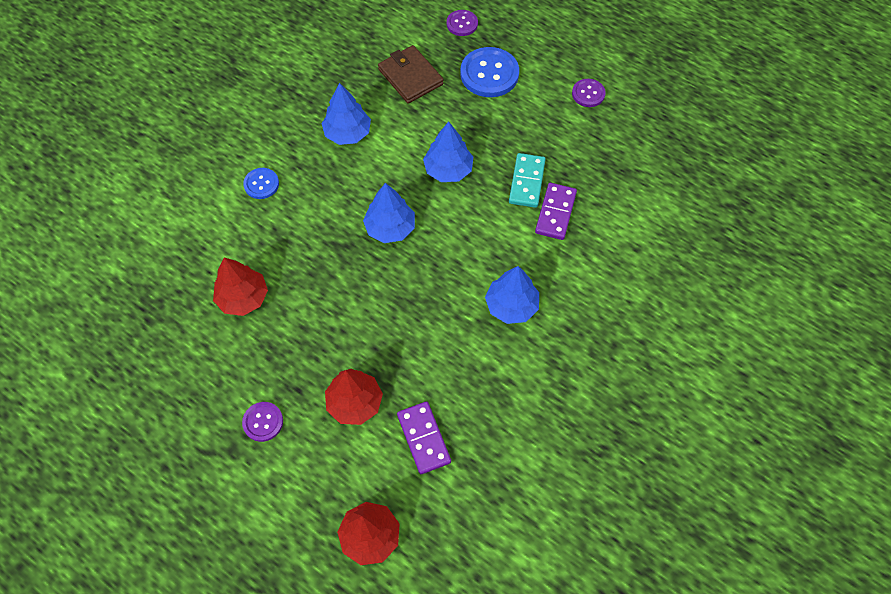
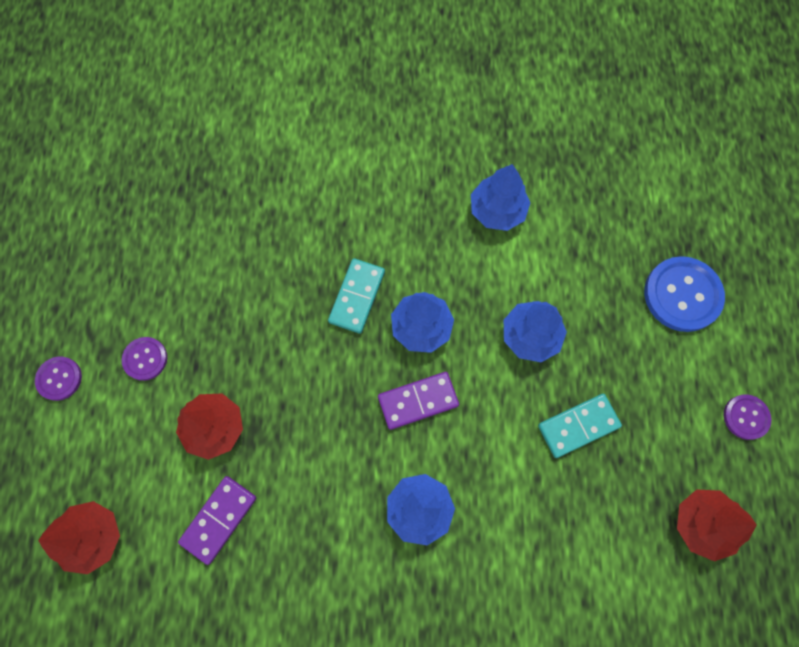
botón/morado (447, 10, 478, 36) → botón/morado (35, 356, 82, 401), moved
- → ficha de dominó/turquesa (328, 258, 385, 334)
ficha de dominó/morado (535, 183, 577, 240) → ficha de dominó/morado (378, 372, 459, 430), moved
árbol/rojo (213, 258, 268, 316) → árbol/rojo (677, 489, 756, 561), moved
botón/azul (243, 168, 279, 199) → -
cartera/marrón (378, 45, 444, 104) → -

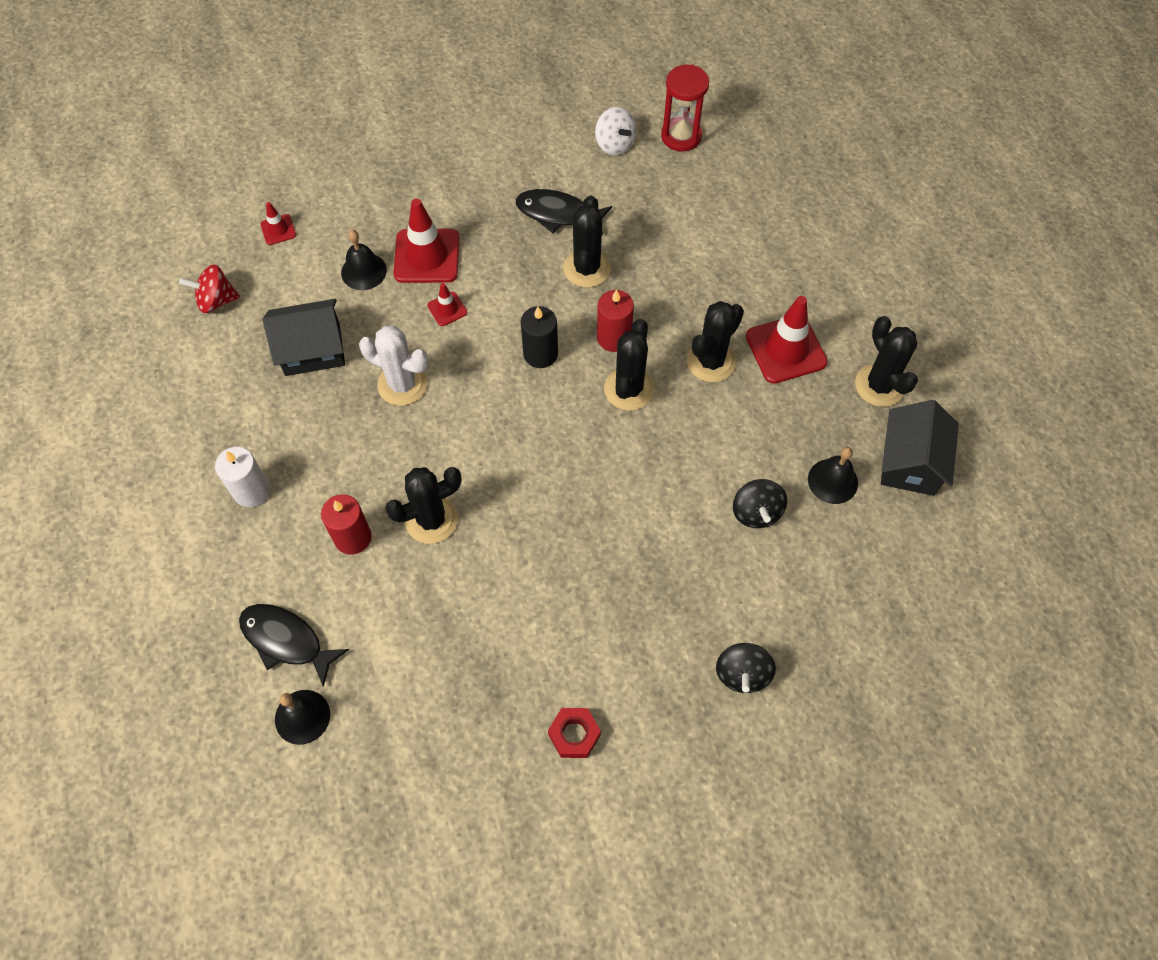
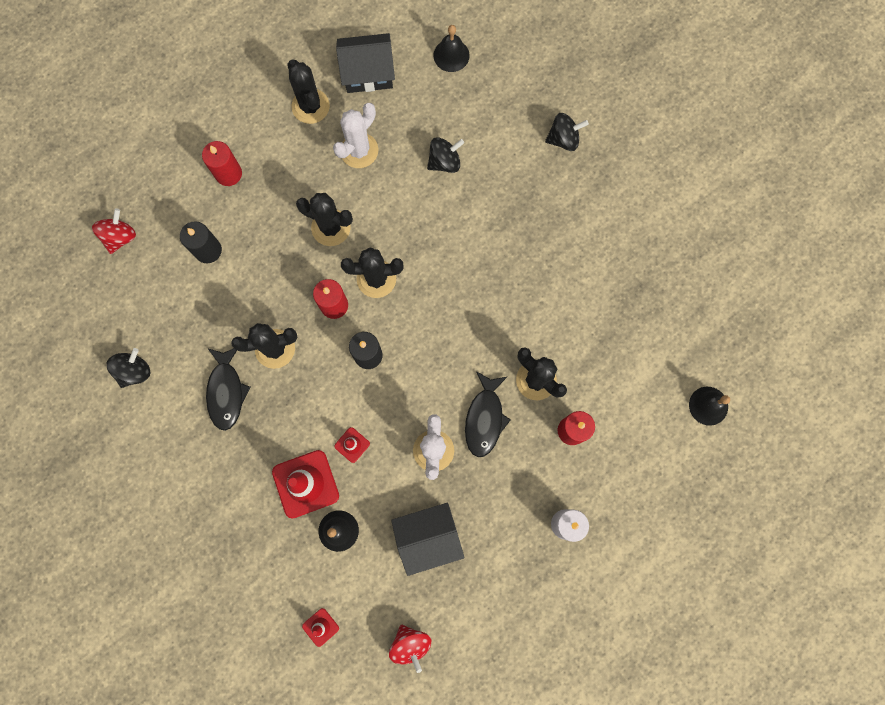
- → peonza/rojo (92, 208, 136, 254)
peonza/blanco (595, 107, 636, 155) → peonza/negro (107, 348, 150, 388)
- → vela/negro (180, 221, 222, 263)
- → vela/rojo (202, 141, 242, 186)
cactus/negro (855, 316, 918, 407) → cactus/negro (287, 59, 330, 124), 75 degrees counterclockwise
- → cactus/blanco (333, 103, 379, 168)
casa/negro (262, 299, 345, 376) → casa/negro (391, 503, 464, 576), 75 degrees counterclockwise
campana/negro (808, 447, 858, 504) → campana/negro (433, 25, 470, 72), moved
pez/negro (239, 604, 349, 687) → pez/negro (465, 371, 511, 457), moved
tuerca/rojo (548, 708, 601, 758) → -
reloj de arena/rojo (661, 64, 709, 152) → -
cono de tráfico/rojo (746, 296, 828, 384) → -

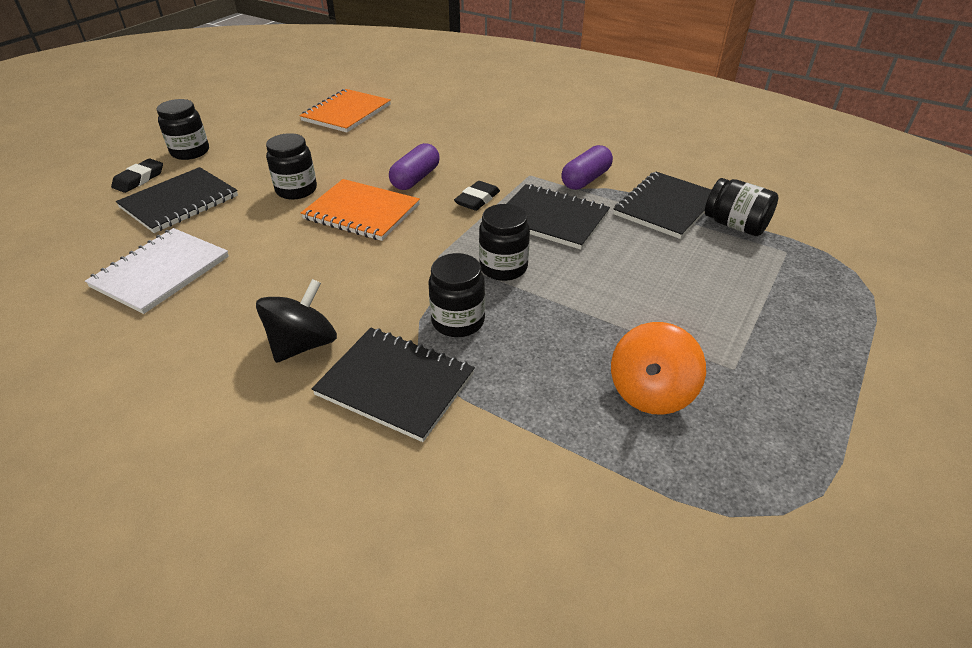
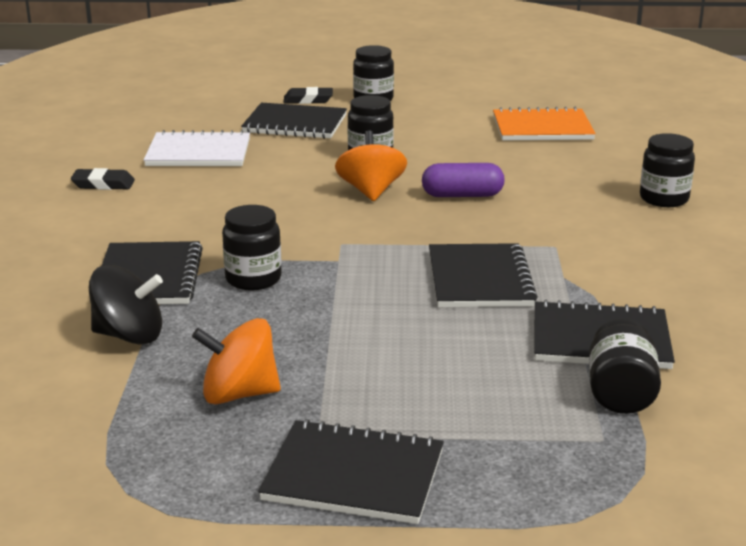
goma de borrar/negro (454, 181, 500, 211) → goma de borrar/negro (71, 168, 135, 190), moved
peonza/negro (256, 279, 337, 363) → peonza/negro (89, 265, 163, 345), moved
- → cuaderno/negro (258, 419, 444, 524)
cuaderno/naranja (301, 179, 420, 241) → peonza/naranja (335, 131, 407, 201)
tarro/negro (479, 204, 530, 281) → tarro/negro (640, 133, 695, 207), moved
cápsula/morado (561, 145, 613, 190) → -

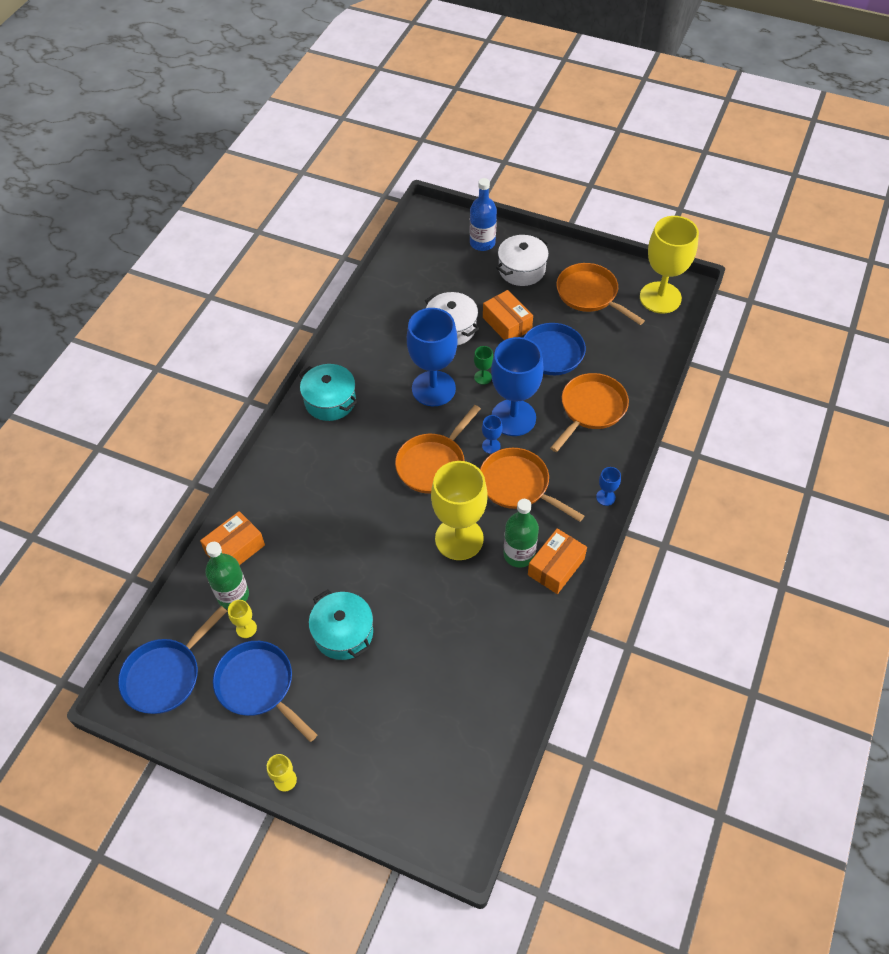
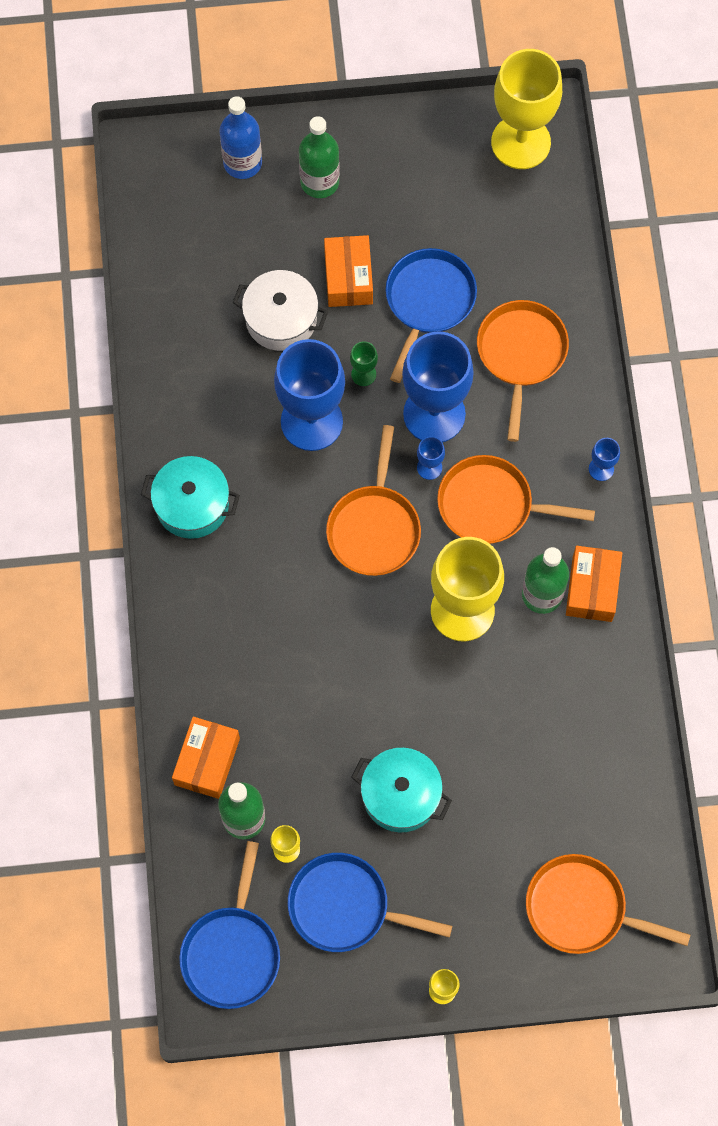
olla/blanco (496, 235, 549, 286) → botella/verde (299, 116, 340, 198)
caja/naranja (483, 290, 533, 340) → caja/naranja (324, 235, 373, 307), 60 degrees clockwise
sartén/naranja (556, 263, 645, 325) → sartén/naranja (526, 854, 691, 954), moved

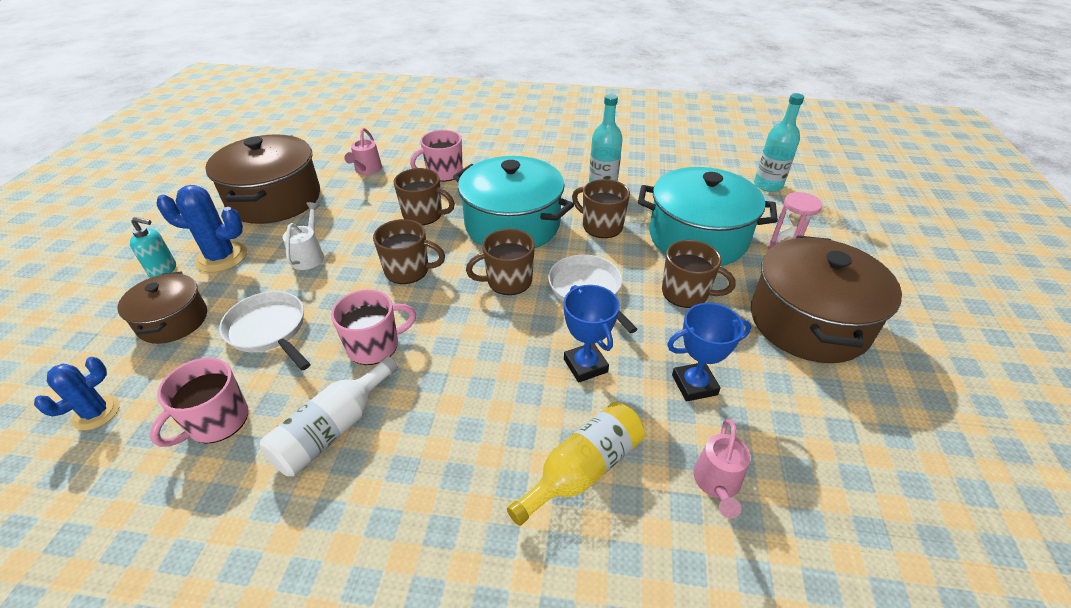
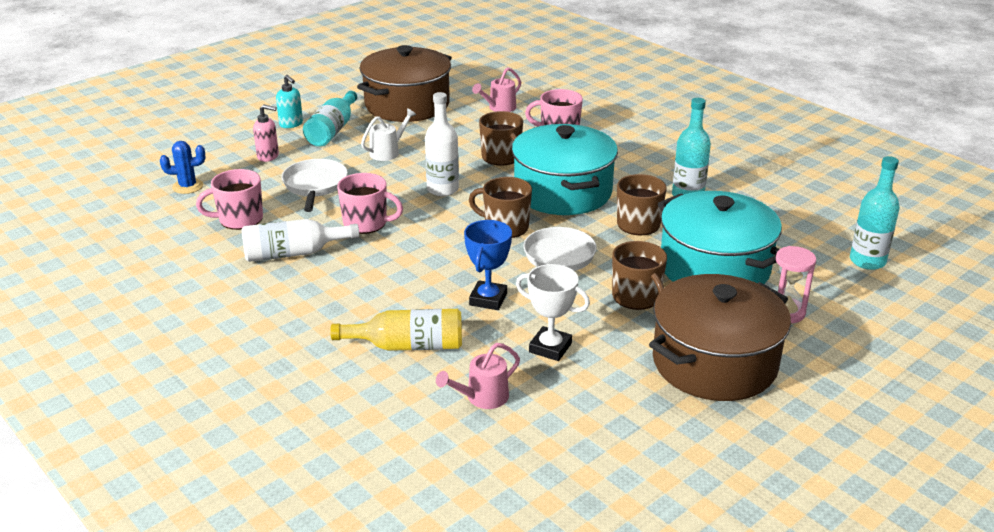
olla/marrón (118, 272, 207, 344) → dispensador de jabón/rosa (253, 104, 279, 162)
cactus/azul (156, 185, 247, 273) → botella/turquesa (303, 91, 357, 147)
taza/marrón (373, 219, 445, 284) → botella/blanco (425, 92, 459, 196)
trofeo/azul (667, 303, 751, 402) → trofeo/blanco (516, 264, 590, 361)

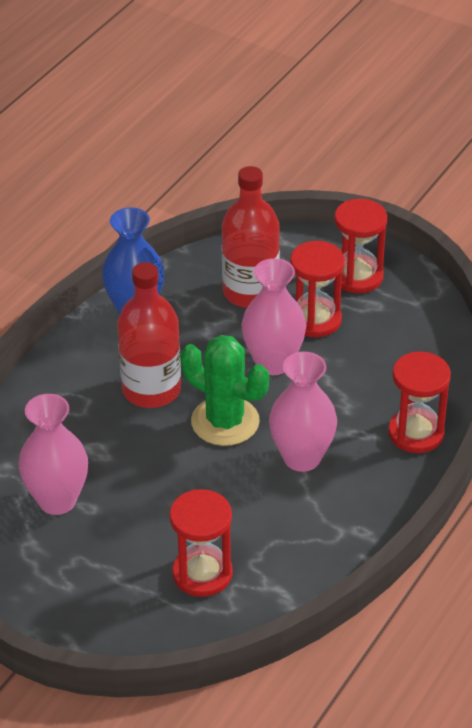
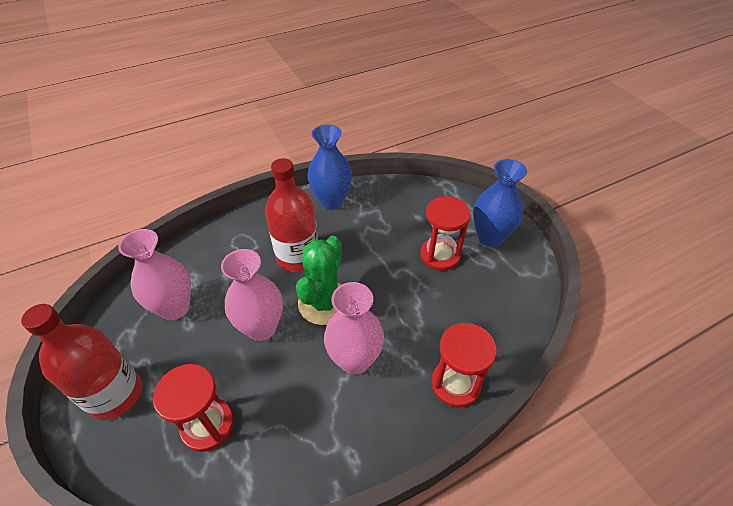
botella/rojo (222, 166, 280, 308) → botella/rojo (21, 304, 142, 420), moved
florero/rosa (241, 258, 306, 375) → florero/rosa (221, 249, 283, 341), moved
cactus/verde (181, 335, 269, 446) → cactus/verde (296, 236, 342, 325), 45 degrees clockwise
reloj de arena/rojo (335, 199, 387, 293) → florero/azul (473, 159, 527, 247)

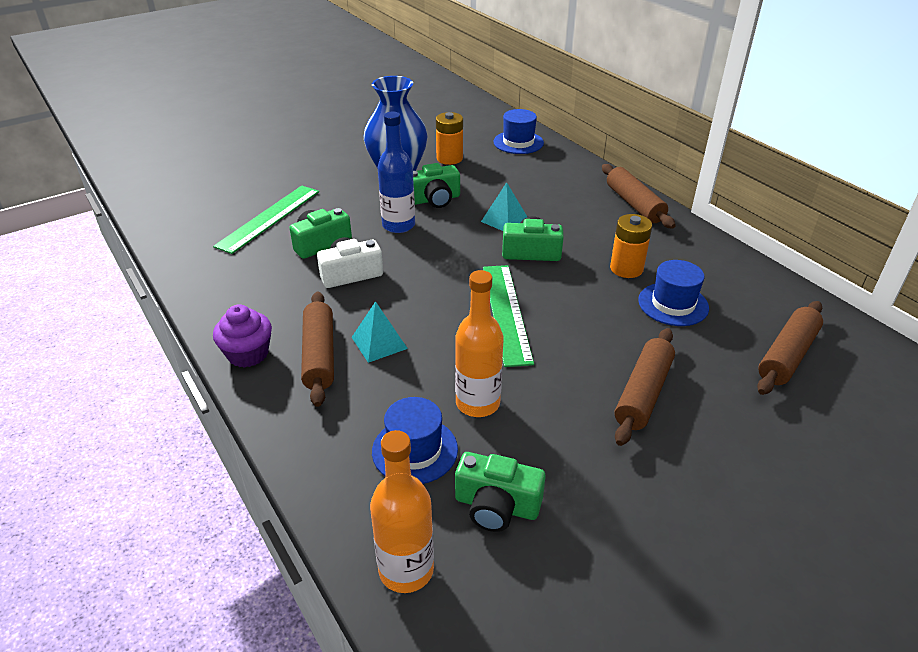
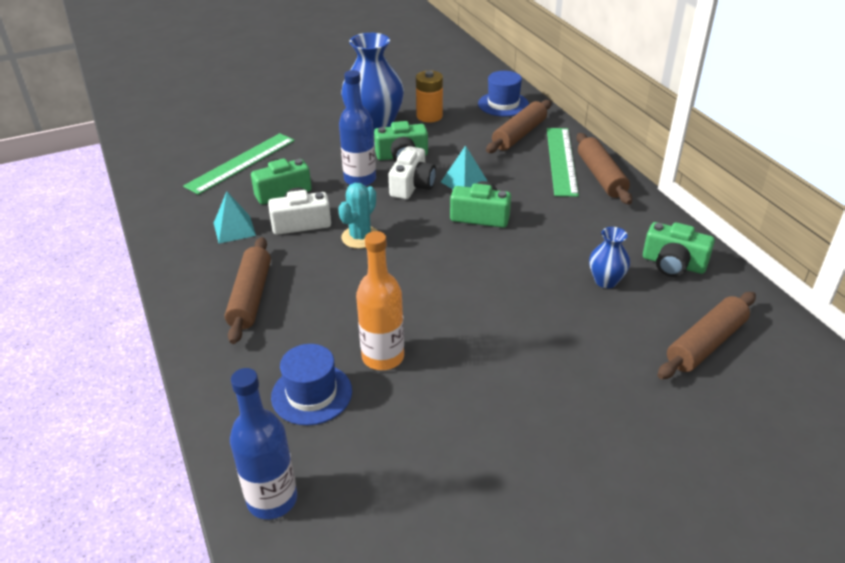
pirámide/turquesa (351, 301, 408, 363) → pirámide/turquesa (214, 191, 256, 244), moved
botella/naranja (370, 430, 434, 593) → botella/azul (230, 368, 297, 519)
- → cactus/turquesa (338, 183, 378, 249)
- → cámara/blanco (389, 146, 436, 199)
rodillo/marrón (614, 328, 675, 446) → rodillo/marrón (486, 100, 551, 153), moved
regla/verde (483, 265, 534, 367) → regla/verde (547, 128, 579, 197), moved
sombrero/azul (638, 260, 709, 326) → florero/azul (589, 227, 630, 288)
cámara/verde (455, 452, 546, 532) → cámara/verde (643, 222, 715, 277), moved
magdalena/morado (213, 304, 272, 368) → -
pila/naranja (610, 214, 652, 278) → -

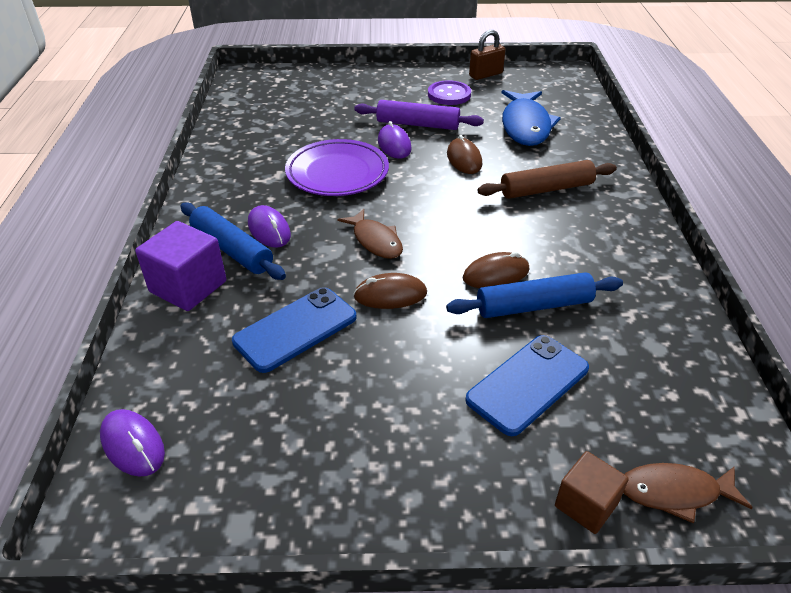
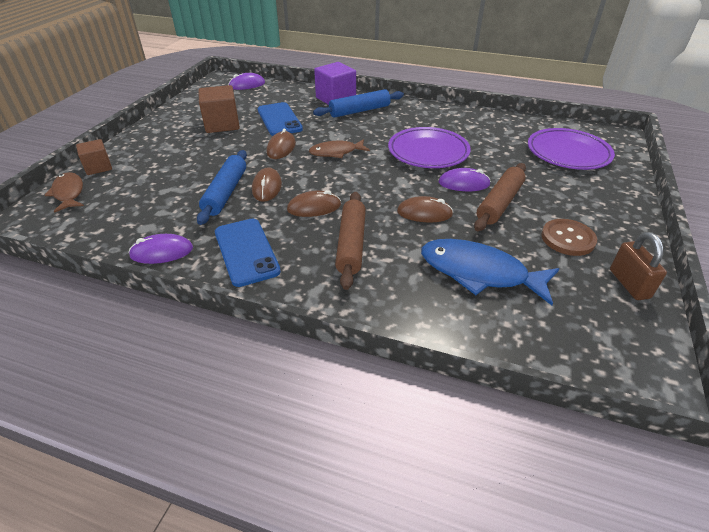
pez/marrón (623, 463, 753, 523) → pez/marrón (45, 172, 84, 213), 45 degrees counterclockwise
ratón/morado (248, 205, 291, 248) → ratón/morado (129, 234, 193, 264), moved
- → cubo/marrón (198, 85, 240, 133)
móvil/azul (465, 335, 589, 436) → móvil/azul (215, 218, 281, 287), moved
- → ratón/marrón (287, 190, 341, 217)
rodillo/morado (354, 100, 484, 130) → rodillo/marrón (474, 163, 526, 231)
- → plato/morado (528, 128, 615, 170)
botón/morado (428, 80, 471, 105) → botón/marrón (541, 219, 597, 256)

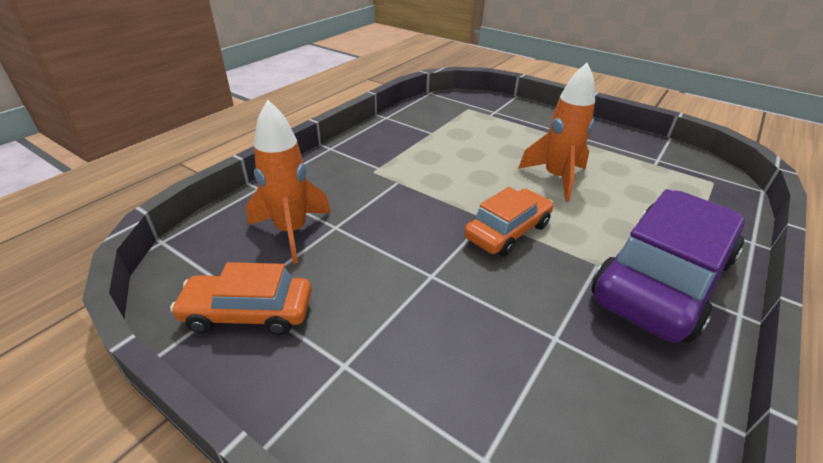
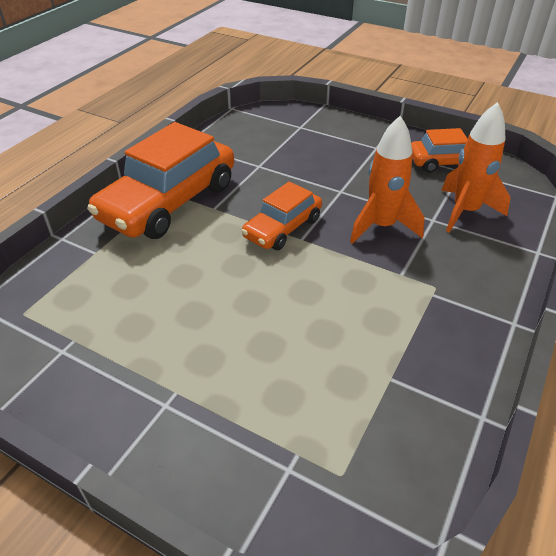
coche/morado (591, 189, 745, 343) → coche/naranja (87, 122, 234, 239)
cohete/naranja (518, 63, 595, 201) → cohete/naranja (350, 116, 424, 244), moved

